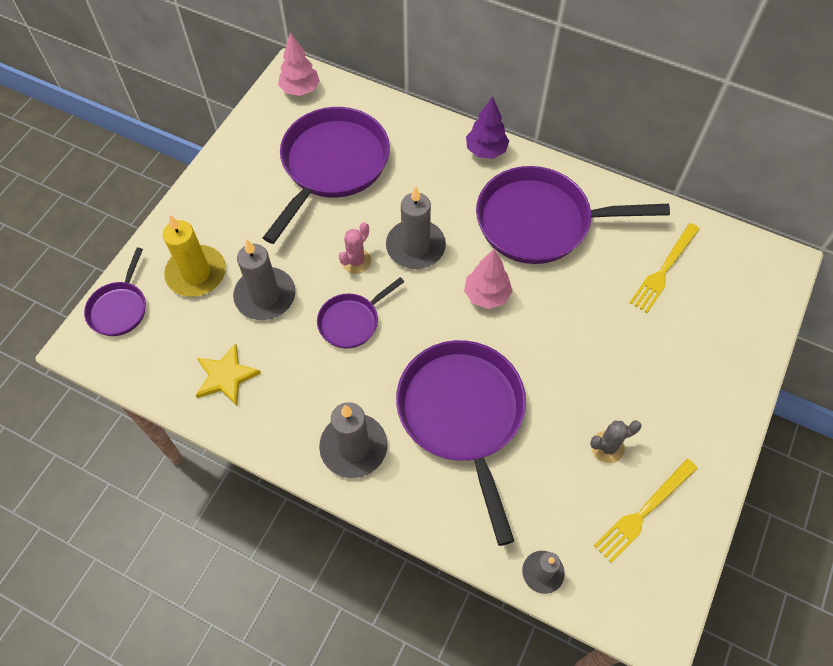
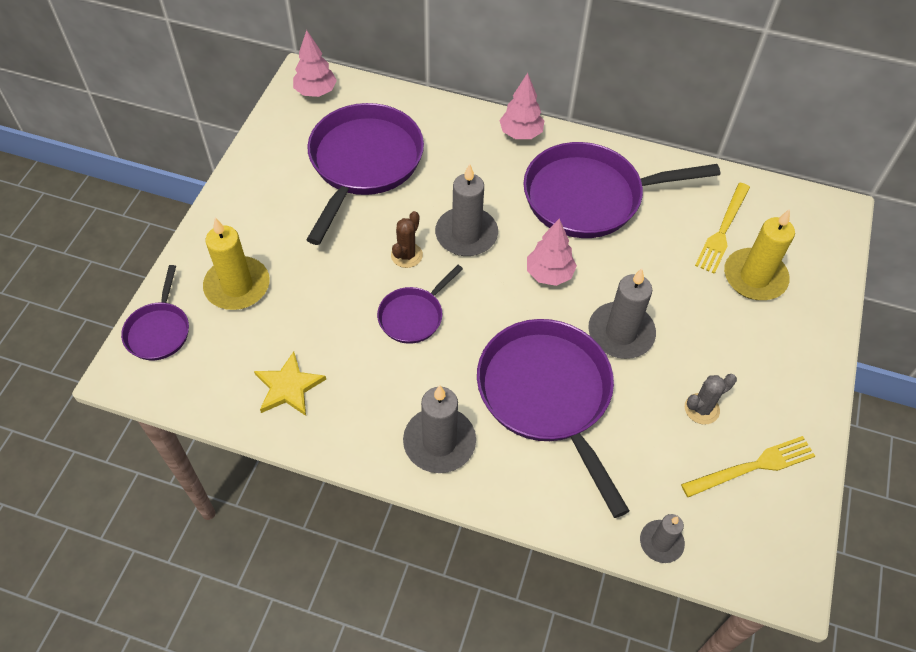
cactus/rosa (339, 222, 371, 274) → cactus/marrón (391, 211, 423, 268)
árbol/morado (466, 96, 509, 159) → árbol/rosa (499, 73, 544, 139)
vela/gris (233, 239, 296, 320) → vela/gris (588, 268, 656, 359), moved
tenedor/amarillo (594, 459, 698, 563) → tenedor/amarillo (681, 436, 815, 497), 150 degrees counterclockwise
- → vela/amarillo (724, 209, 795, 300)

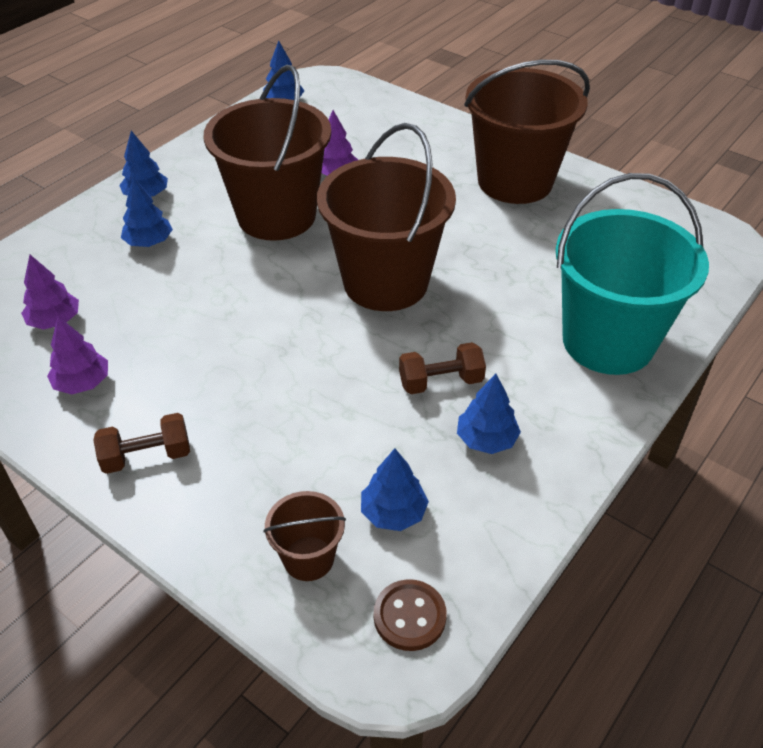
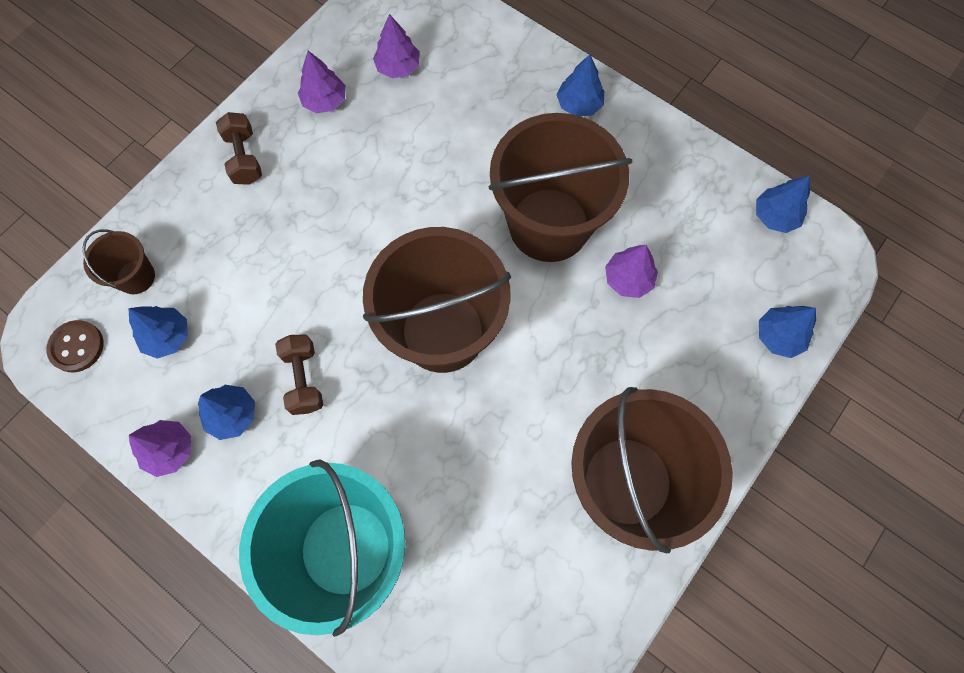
- → árbol/morado (129, 420, 191, 477)
árbol/azul (121, 177, 173, 247) → árbol/azul (759, 306, 816, 358), moved

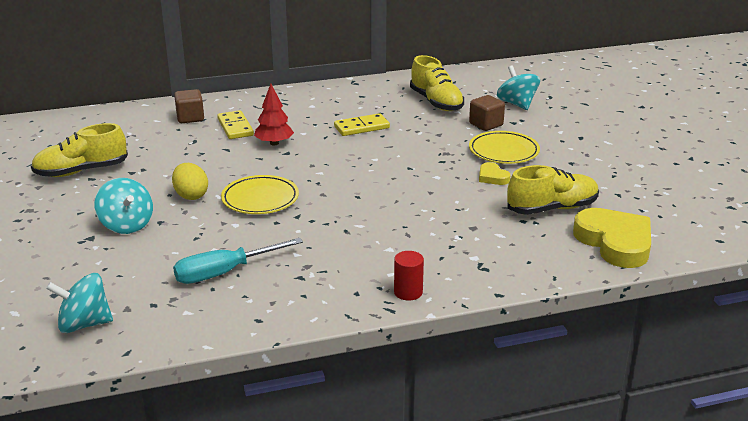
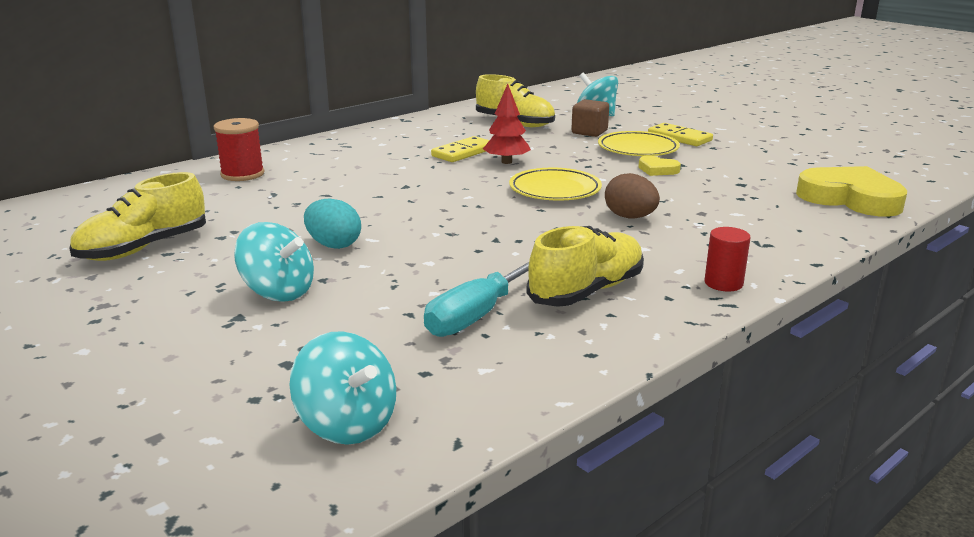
cubo/marrón (174, 89, 204, 123) → carrete/rojo (214, 118, 264, 181)
peonza/turquesa (46, 273, 113, 333) → peonza/turquesa (290, 331, 396, 445), 105 degrees counterclockwise
huevo/amarillo (172, 163, 208, 200) → huevo/turquesa (304, 199, 361, 249)
árbol/rojo (254, 84, 294, 146) → árbol/rojo (483, 84, 531, 164), moved
plato/amarillo (221, 175, 299, 214) → plato/amarillo (509, 168, 602, 200), moved
zapato/amarillo (507, 165, 599, 215) → zapato/amarillo (526, 226, 644, 307), moved
- → huevo/marrón (605, 173, 660, 218)
ficha de dominó/amarillo (217, 110, 254, 139) → ficha de dominó/amarillo (648, 123, 713, 146), moved

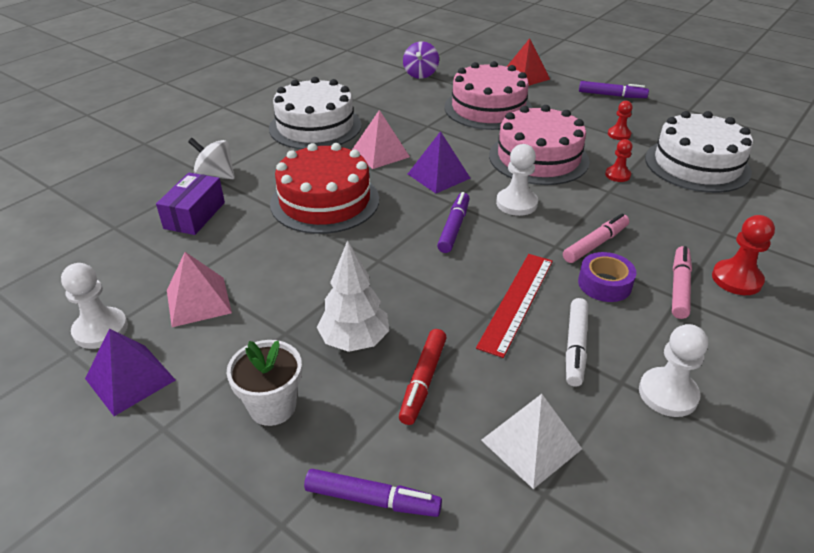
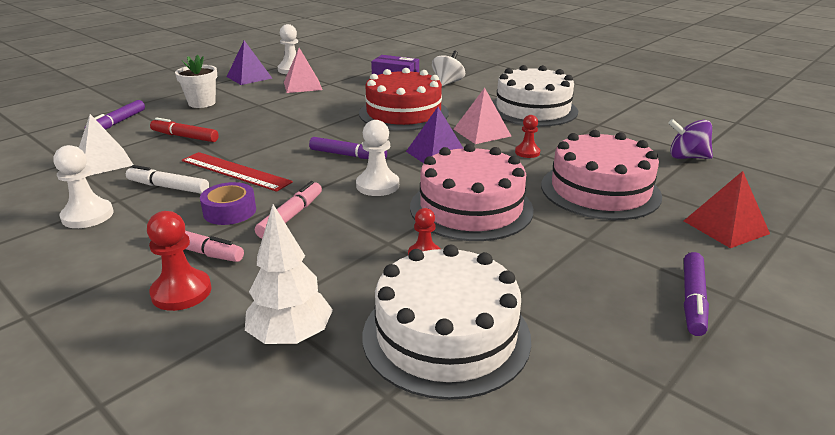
árbol/blanco (317, 240, 389, 352) → árbol/blanco (245, 204, 333, 344), moved
rotulador/rosa (563, 213, 629, 263) → rotulador/rosa (255, 181, 322, 239), 120 degrees counterclockwise
peón/rojo (608, 101, 632, 140) → peón/rojo (515, 115, 540, 158), moved

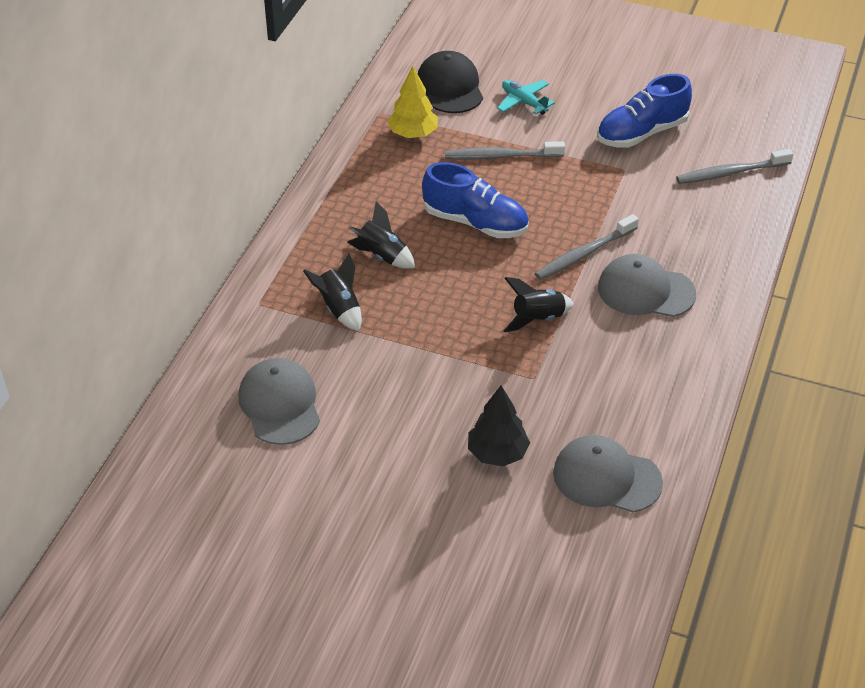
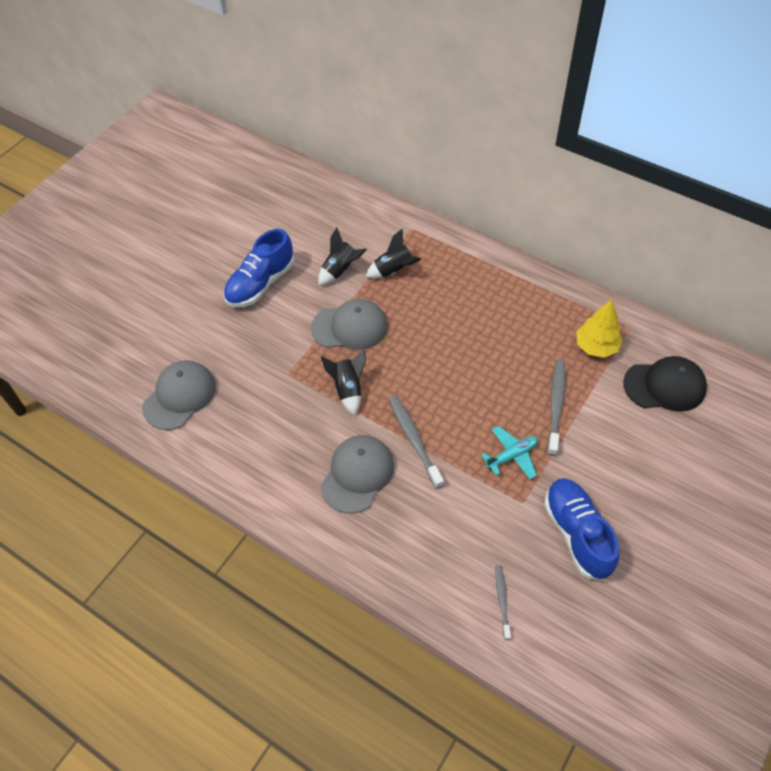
zapato/azul (422, 162, 529, 238) → zapato/azul (224, 229, 295, 307), moved
gorra/gris (238, 358, 320, 445) → gorra/gris (311, 299, 388, 350), moved
cohete/negro (347, 201, 415, 269) → cohete/negro (318, 227, 367, 285), moved
avión/turquesa (497, 80, 555, 115) → avión/turquesa (481, 426, 538, 479), moved
cepillo de dientes/gris (676, 149, 793, 184) → cepillo de dientes/gris (496, 565, 511, 640), x0.60
árbol/negro (468, 386, 530, 466) → -

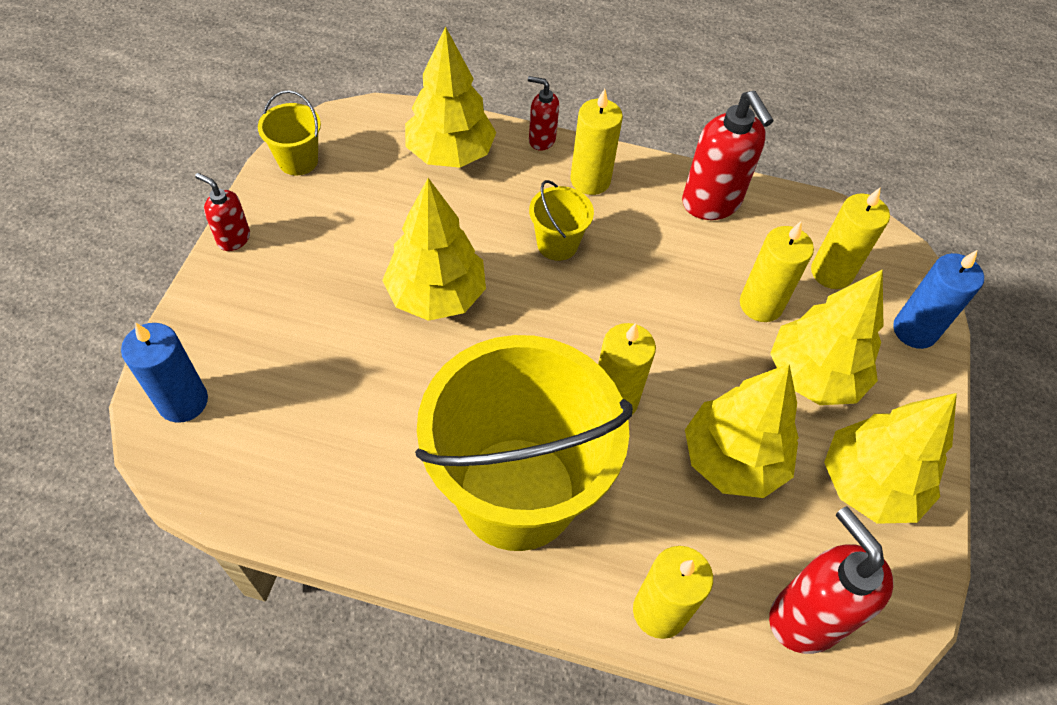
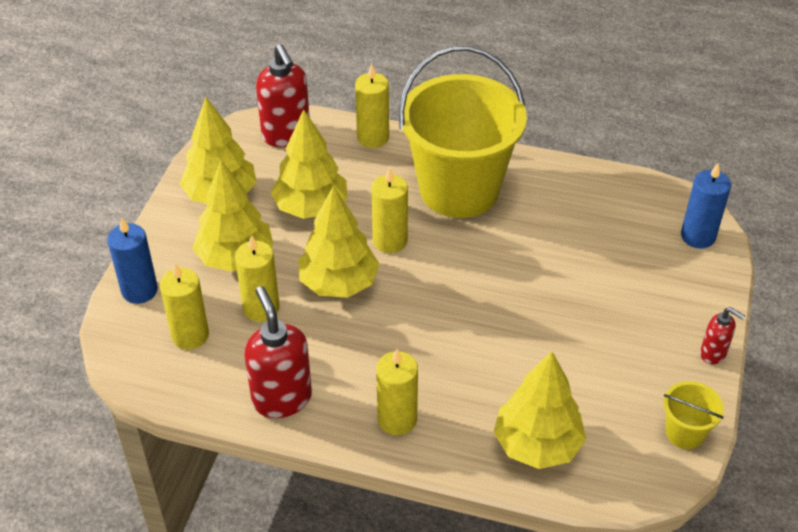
árbol/amarillo (382, 178, 486, 321) → árbol/amarillo (298, 186, 379, 298), moved
dispensador de jabón/rojo (528, 76, 559, 151) → -
balde/amarillo (529, 180, 594, 261) → -

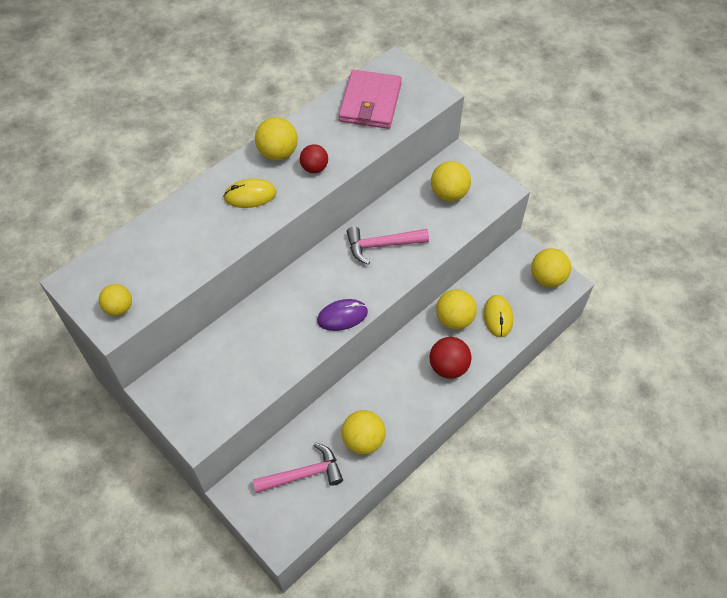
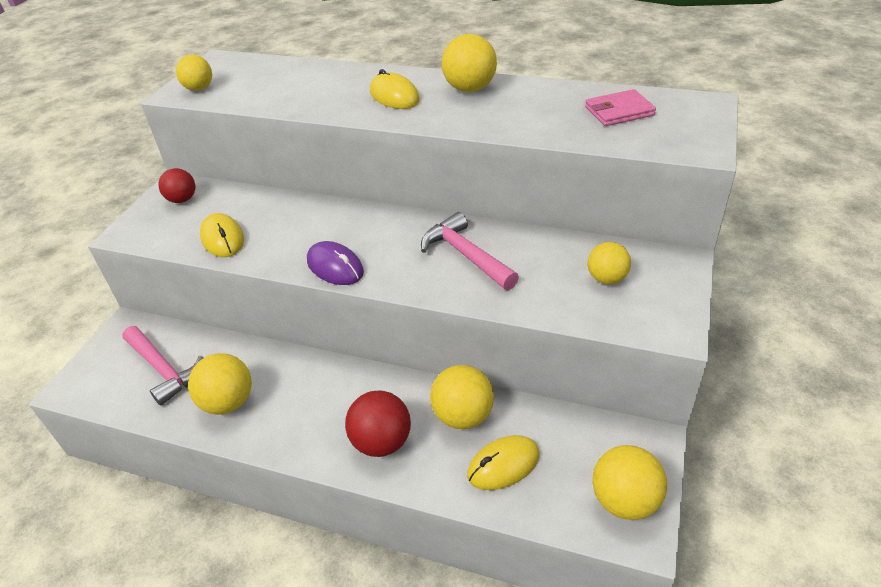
pelota/rojo (300, 144, 328, 173) → pelota/rojo (159, 168, 195, 203), moved
- → ratón/amarillo (200, 213, 244, 257)
cartera/rosa (339, 70, 402, 129) → cartera/rosa (585, 89, 656, 126), x0.58
pelota/amarillo (431, 161, 471, 202) → pelota/amarillo (588, 242, 631, 284), x0.67

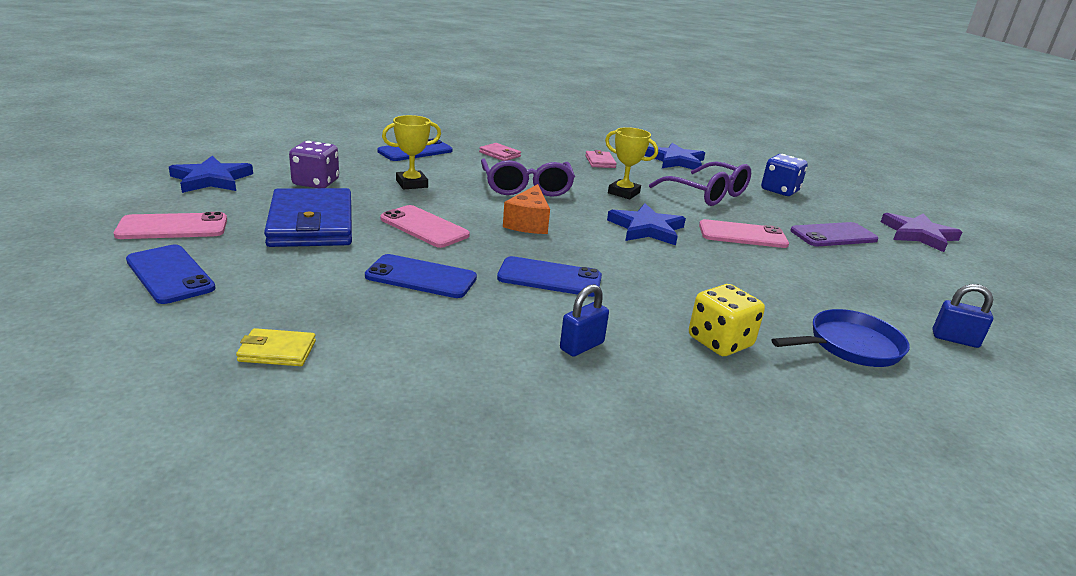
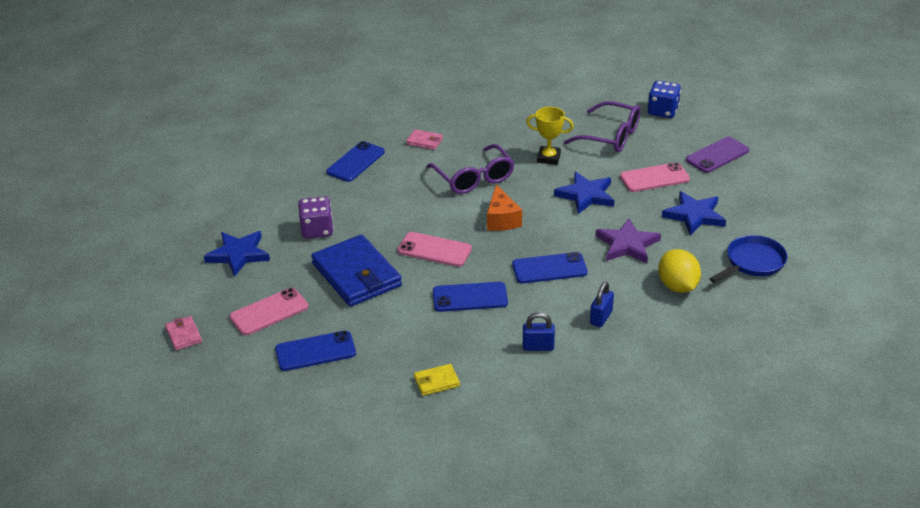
cartera/rosa (585, 150, 617, 168) → cartera/rosa (165, 316, 202, 351), moved
móvil/azul (126, 245, 216, 304) → móvil/azul (275, 331, 356, 371), 45 degrees counterclockwise
candado/azul (933, 284, 993, 348) → candado/azul (523, 312, 555, 351), moved
estrella/morado (881, 213, 962, 252) → estrella/morado (596, 219, 661, 263), moved
dado/amarillo (689, 284, 765, 356) → limón/amarillo (658, 249, 701, 293)
estrella/azul (644, 143, 705, 170) → estrella/azul (662, 191, 726, 235), moved
trofeo/amarillo (382, 115, 441, 190) → -

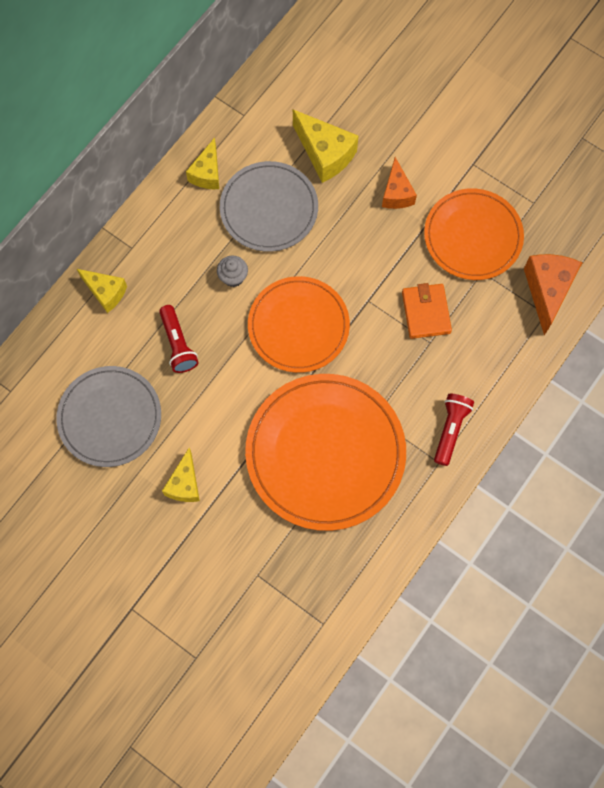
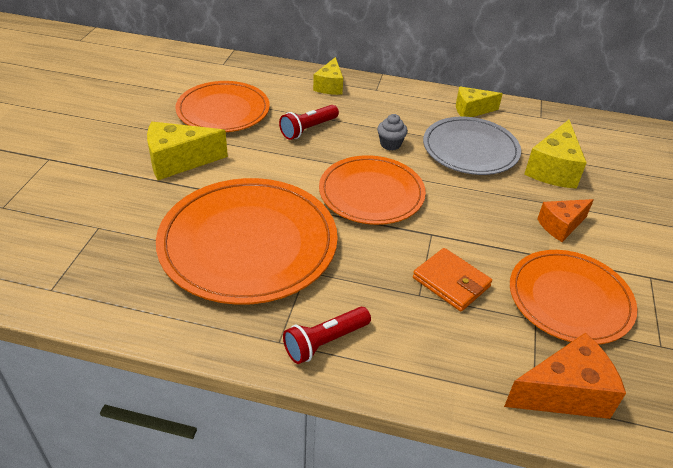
queso/amarillo (162, 448, 200, 502) → queso/amarillo (147, 122, 228, 180), x1.52
plato/gris (56, 366, 161, 467) → plato/naranja (175, 81, 270, 132)
lámpara de mano/rojo (434, 394, 474, 466) → lámpara de mano/rojo (283, 307, 371, 364), 150 degrees clockwise
cartera/naranja (402, 283, 452, 339) → cartera/naranja (413, 248, 492, 311), 75 degrees clockwise

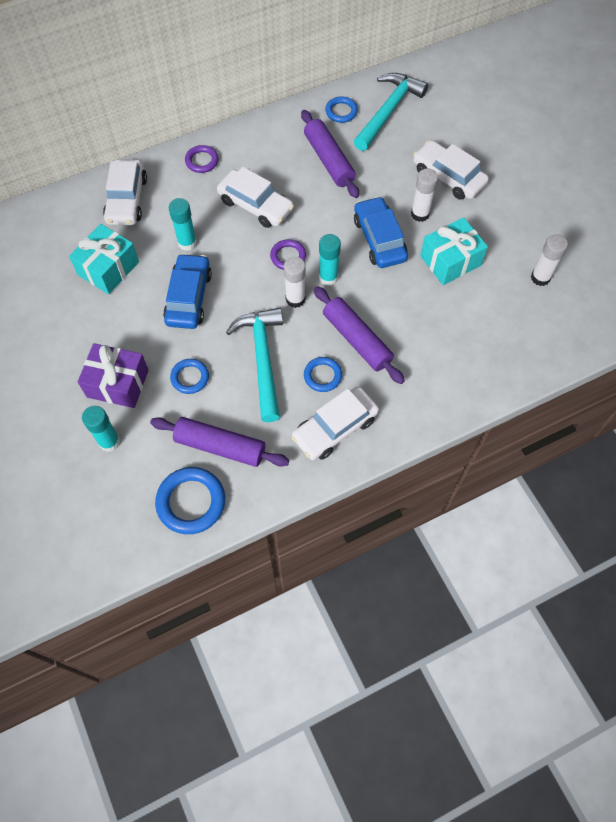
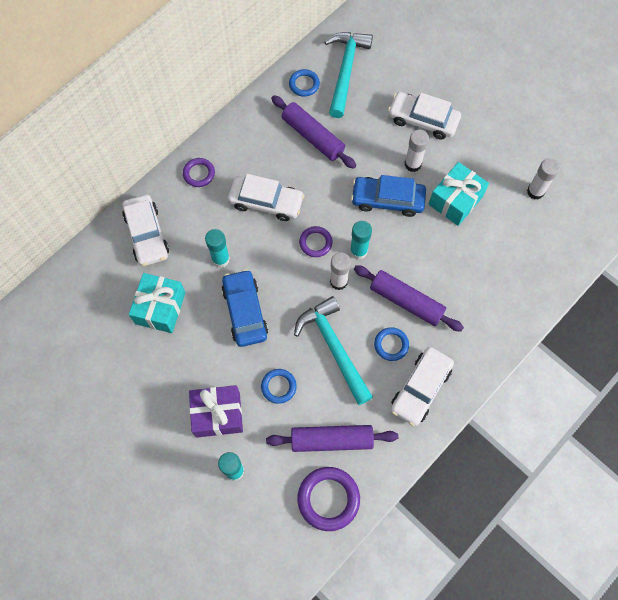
anillo/azul (155, 467, 225, 534) → anillo/morado (297, 467, 360, 531)
coche/azul (354, 196, 408, 268) → coche/azul (351, 175, 426, 217), 45 degrees counterclockwise

